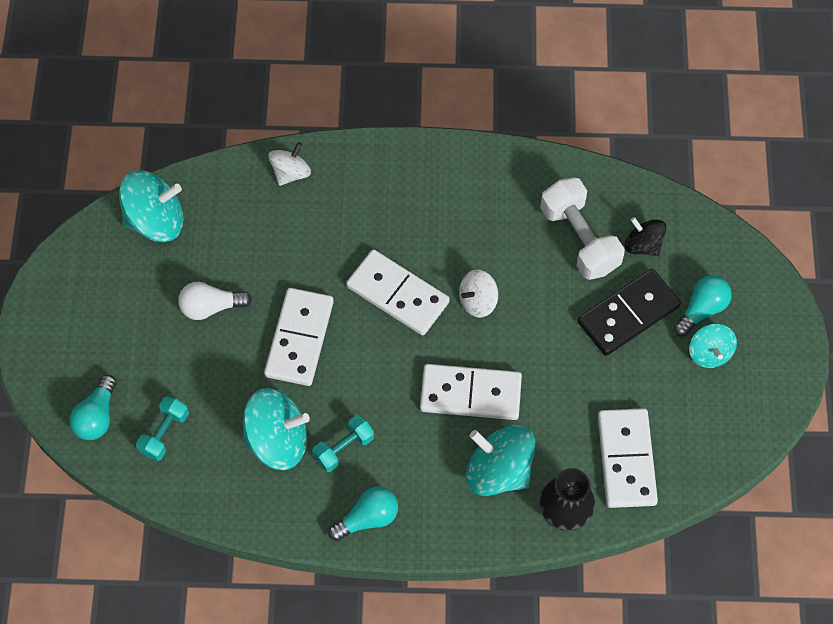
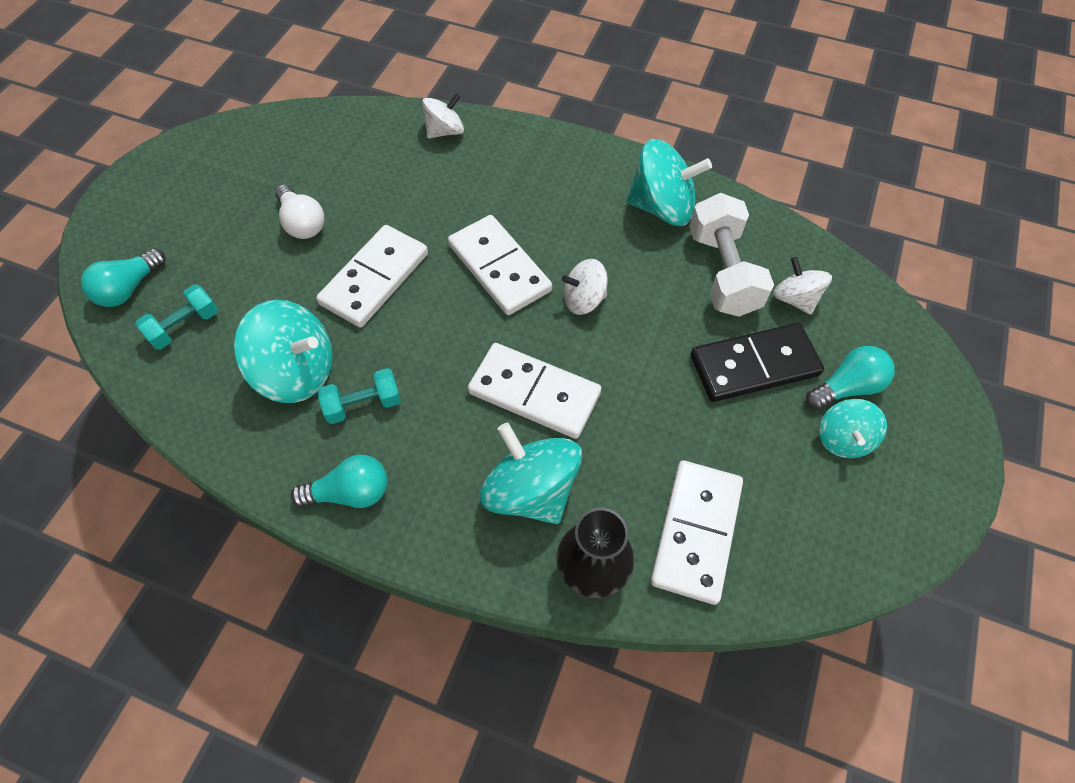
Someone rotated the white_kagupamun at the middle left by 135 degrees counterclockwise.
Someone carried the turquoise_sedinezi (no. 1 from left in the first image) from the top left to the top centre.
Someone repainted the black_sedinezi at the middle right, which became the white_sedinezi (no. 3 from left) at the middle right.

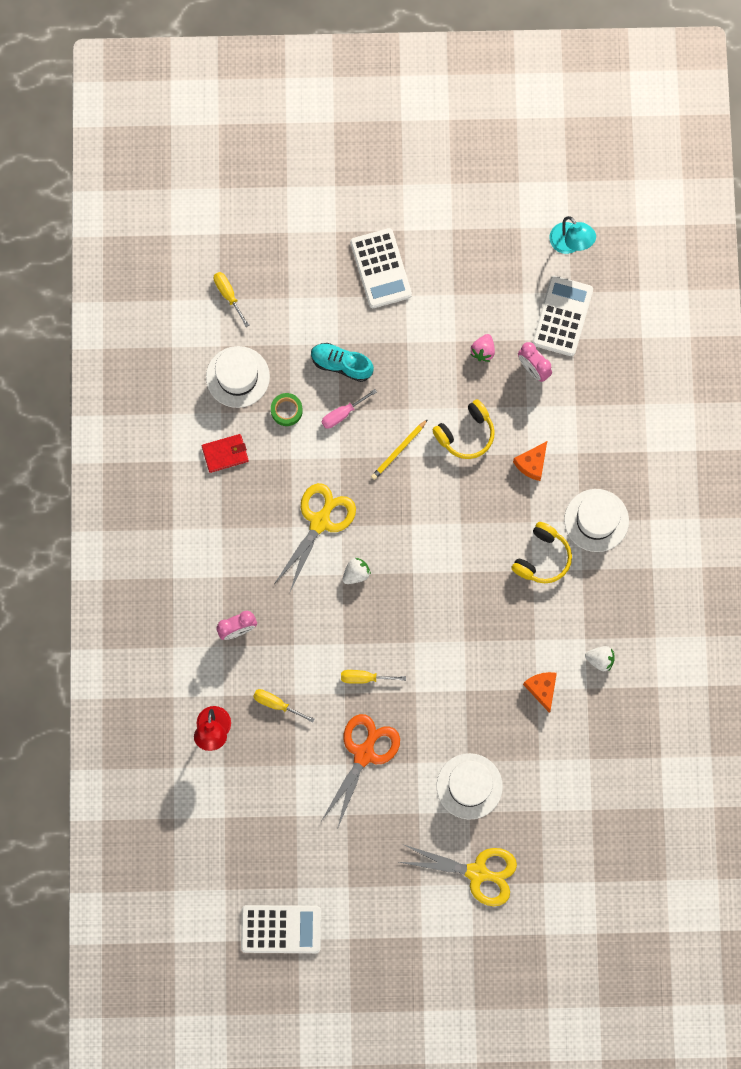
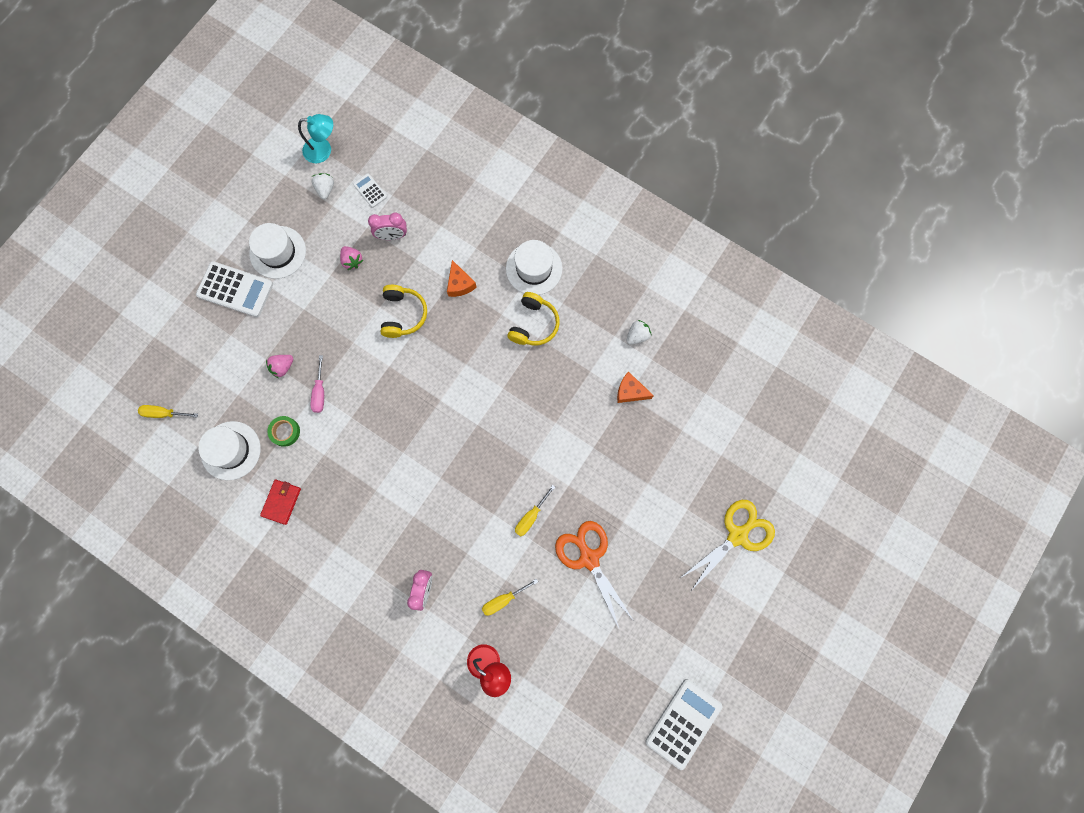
Someone carried the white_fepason (no. 2 from left) from the bottom centre to the top left.
Someone swapped the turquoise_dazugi at the centre for the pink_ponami (no. 1 from left) at the middle left.
Someone carried the white_ponami (no. 1 from left) from the centre to the top left.
Someone scaled the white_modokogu (no. 3 from left in the first image) at the top right by 0.50.
Someone rotated the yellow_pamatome (no. 2 from left) at the middle right by 45 degrees clockwise.
Someone took away the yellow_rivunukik (no. 1 from left) at the centre.
Someone took away the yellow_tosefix at the centre.

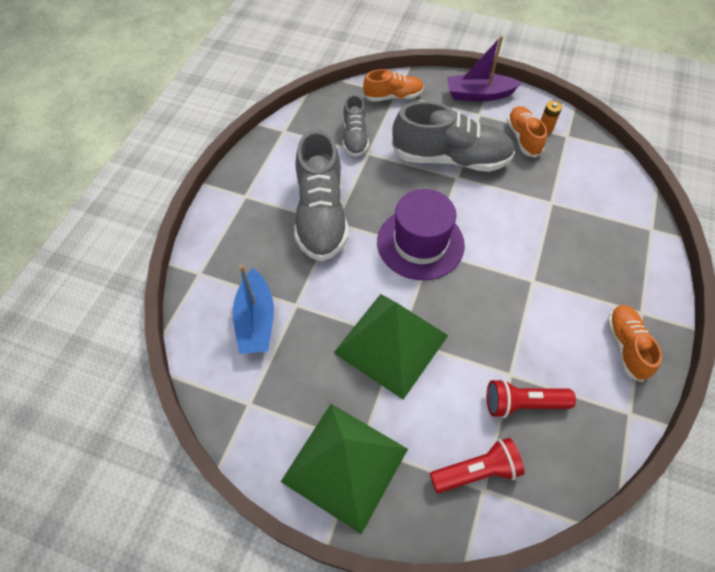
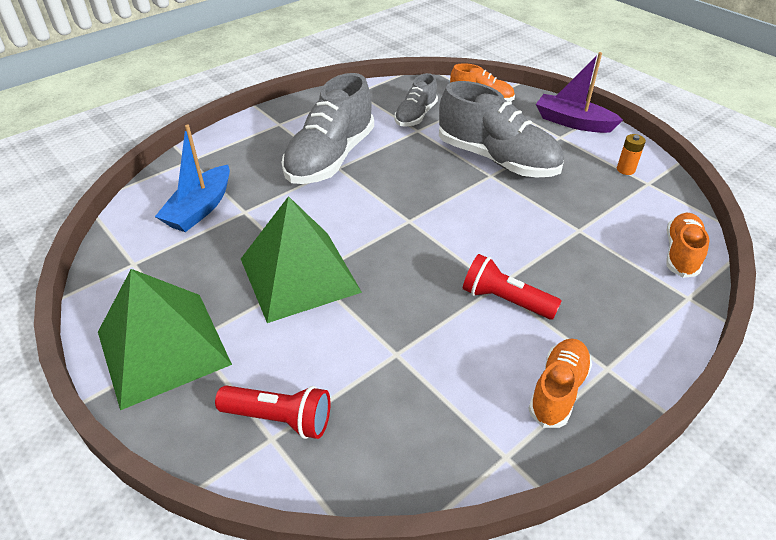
Someone carried the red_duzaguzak (no. 2 from left) from the bottom right to the centre.
Someone carried the orange_dazugi (no. 2 from left in the first image) from the top right to the middle right.
Someone took away the purple_fepason at the centre.

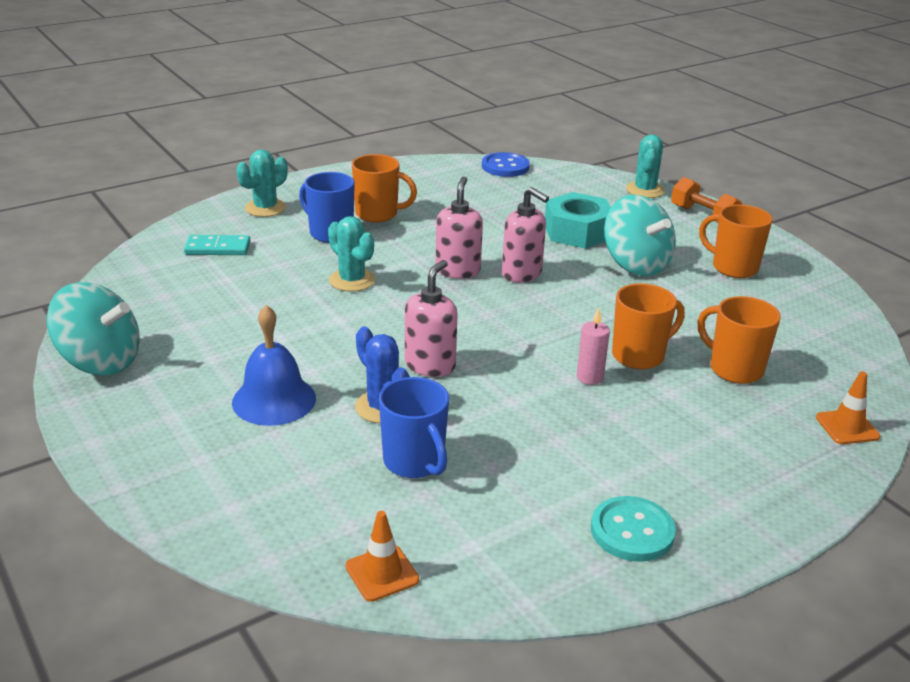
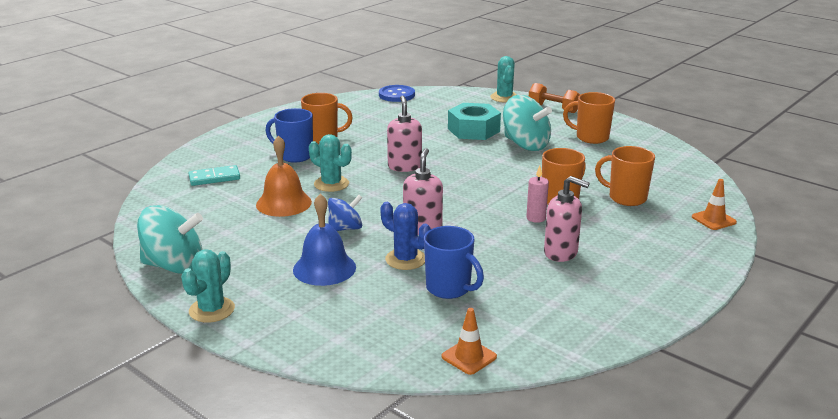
Someone carried the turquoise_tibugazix (no. 1 from left) from the top left to the bottom left.
Someone put down the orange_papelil at the centre.
Someone put down the blue_sedinezi at the centre.
Someone carried the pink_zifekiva (no. 3 from left) from the centre to the middle right.
Someone took away the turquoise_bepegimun at the bottom right.

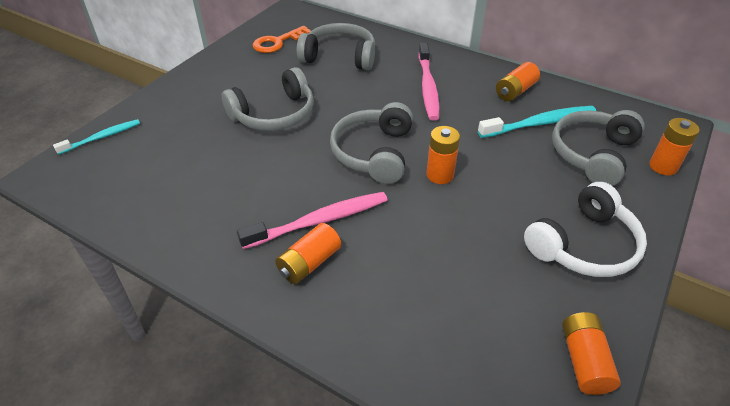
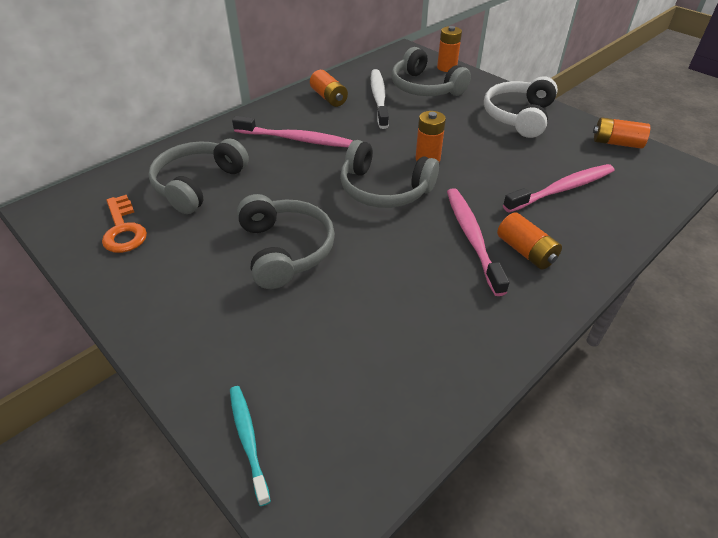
Someone repainted the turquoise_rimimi (no. 2 from left) at the top right, which became the white_rimimi at the top centre.
Someone rotated the white_pamatome at the middle right by 135 degrees counterclockwise.
Someone put down the pink_rimimi (no. 3 from left) at the middle right.

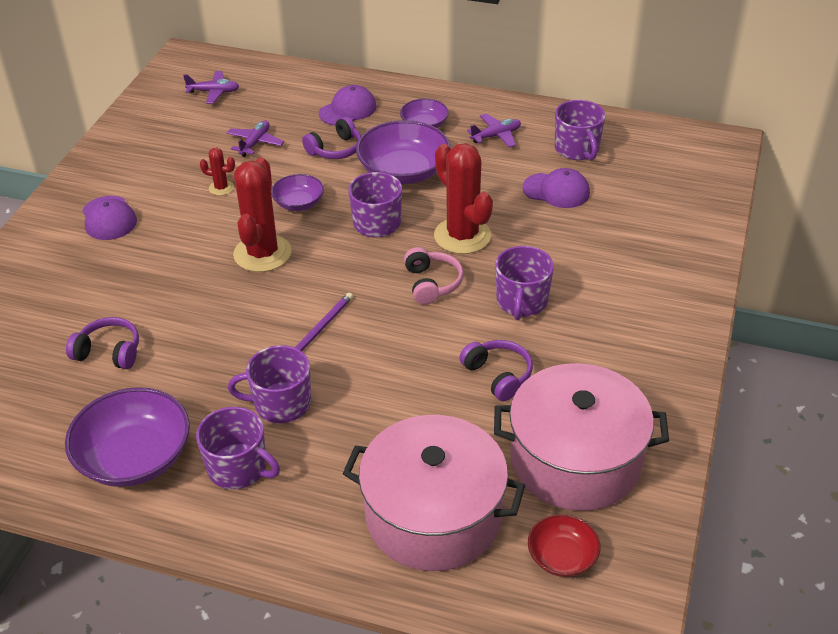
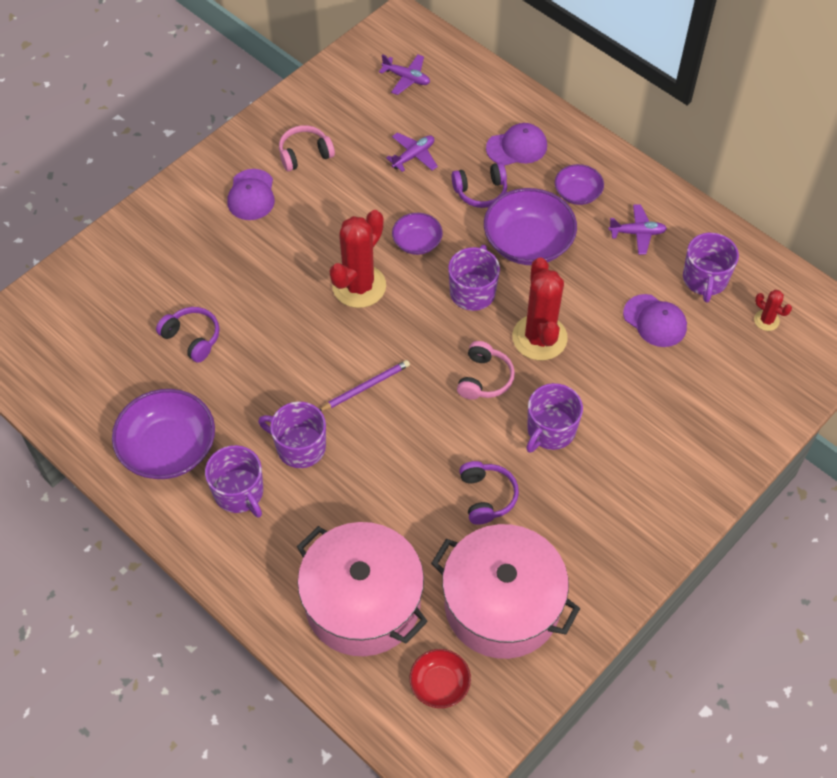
Someone put down the pink_pamatome (no. 1 from left) at the top centre.
Someone carried the red_tibugazix (no. 1 from left in the first image) from the top left to the middle right.

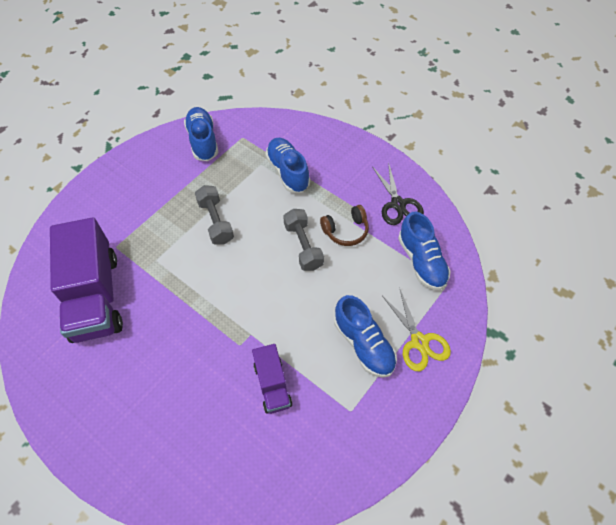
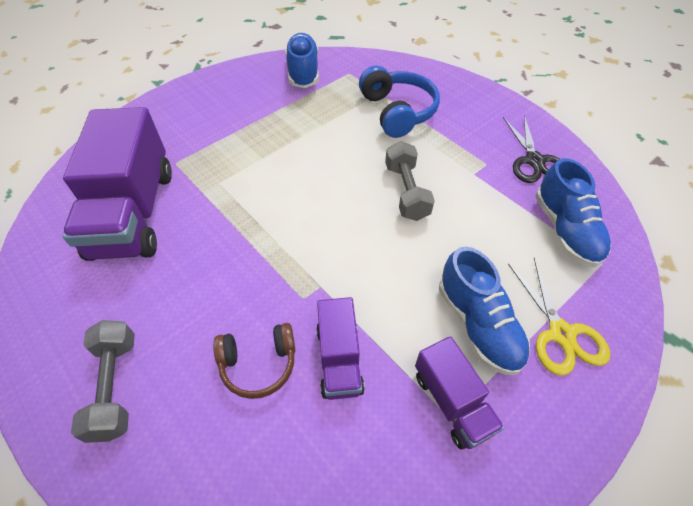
Someone carried the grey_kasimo (no. 1 from left) from the centre to the bottom left.
Someone carried the brown_pamatome from the centre to the bottom centre.
Someone swapped the blue_dazugi (no. 2 from left) at the top centre for the blue_pamatome at the top centre.
Someone put down the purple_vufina (no. 3 from left) at the bottom centre.

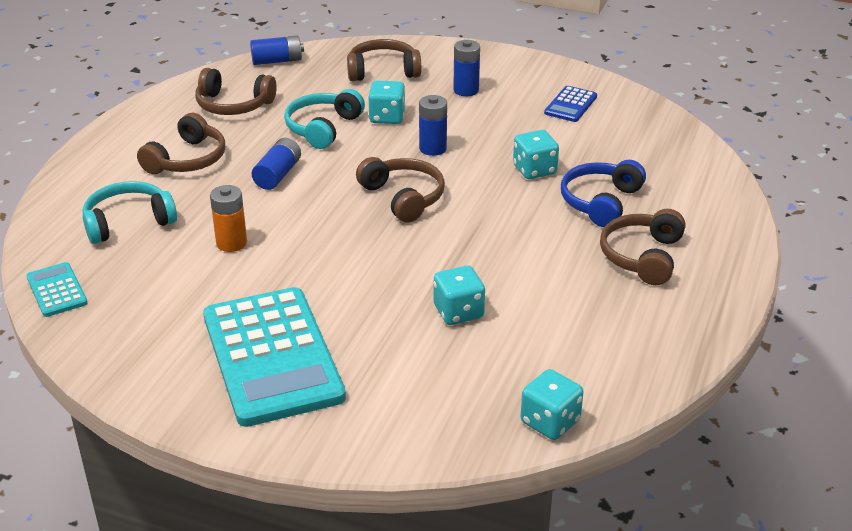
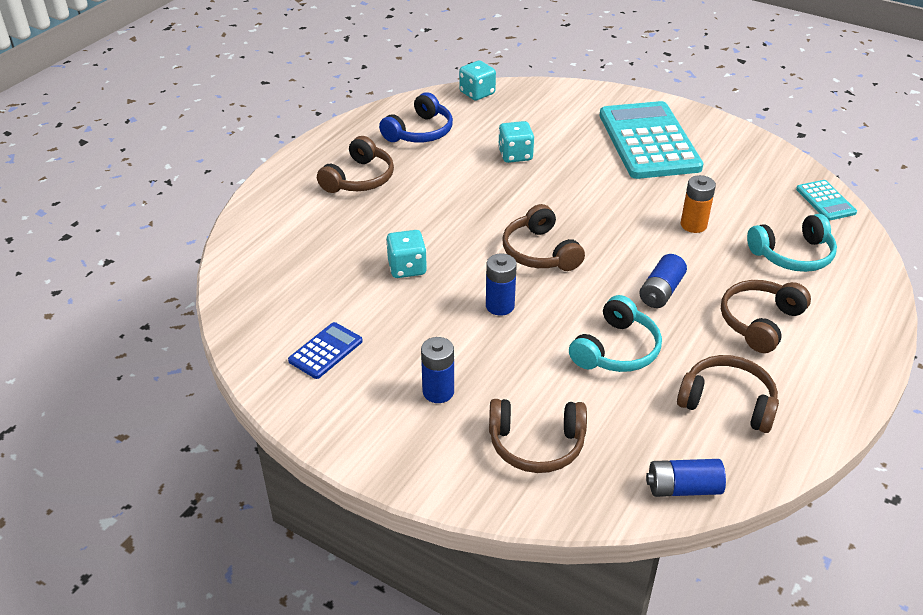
Someone carried the blue_pamatome from the middle right to the top centre.
Someone took away the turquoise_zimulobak (no. 1 from left) at the top centre.

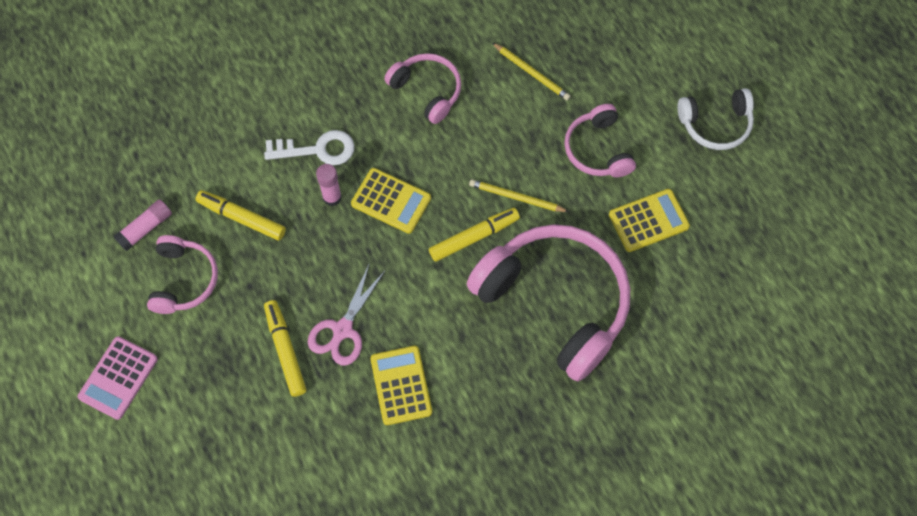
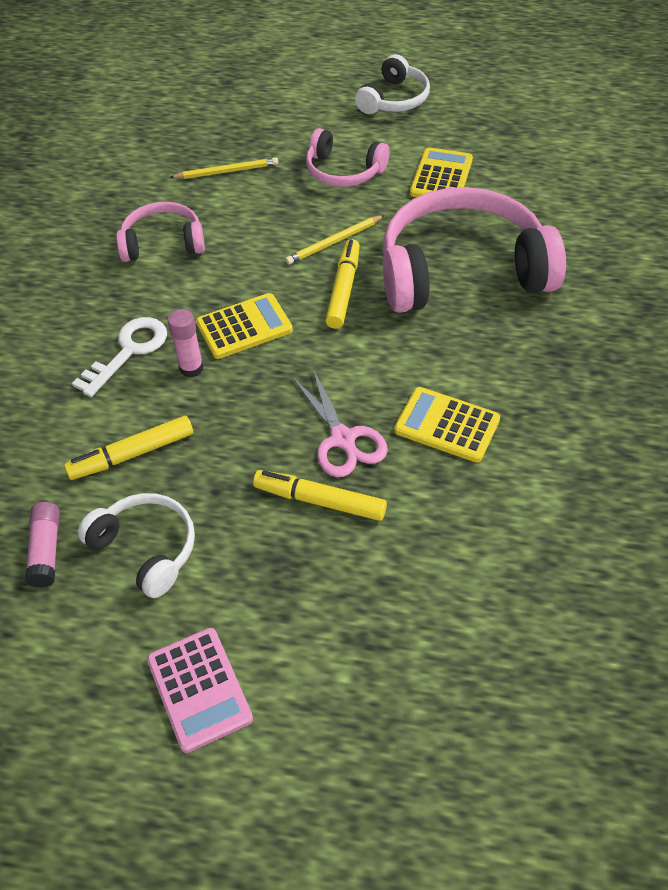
Someone repainted the pink_pamatome (no. 1 from left) at the middle left, which became the white_pamatome (no. 1 from left) at the middle left.

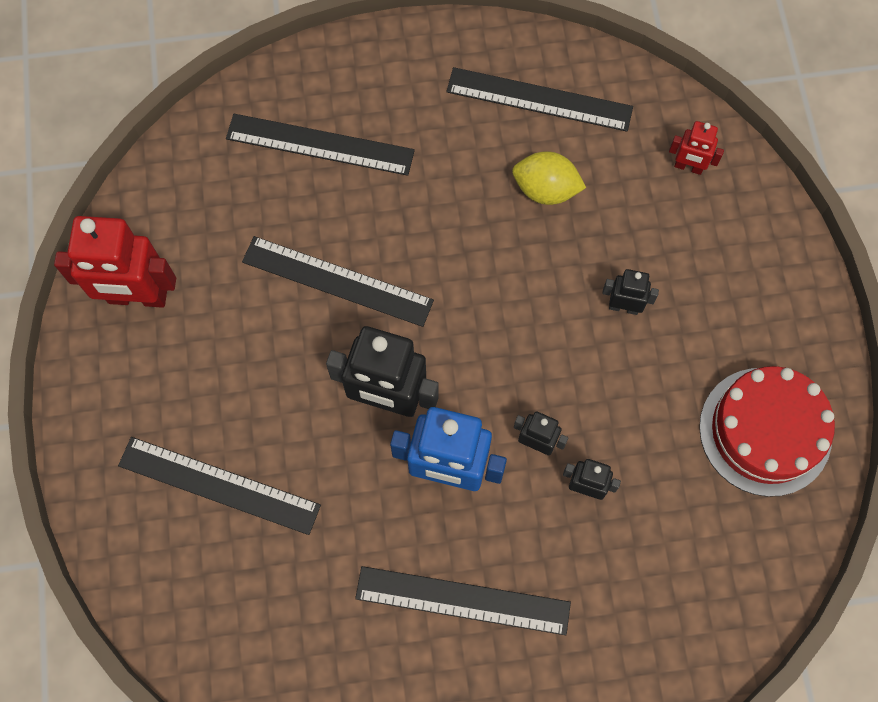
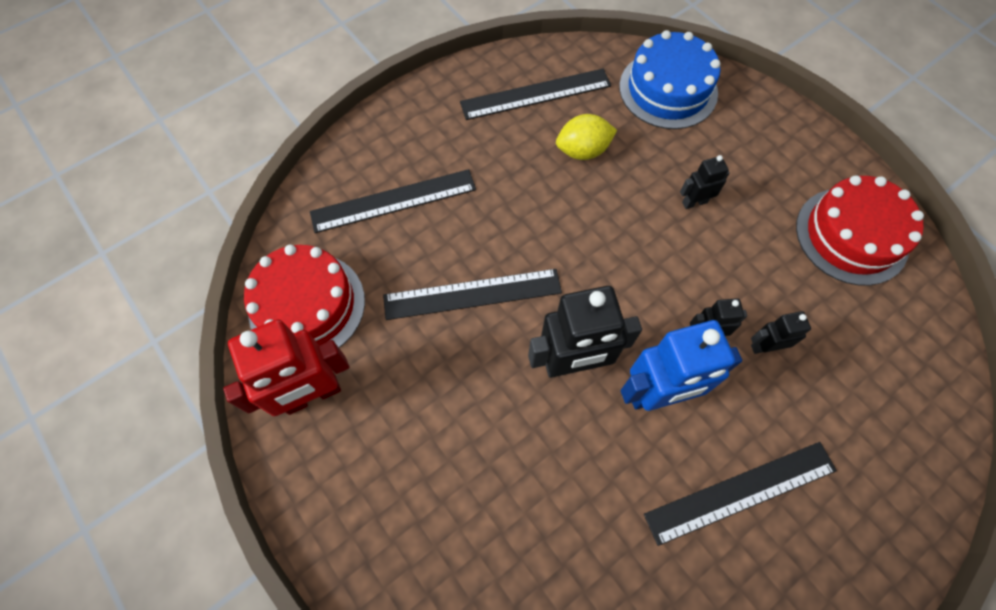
Someone put down the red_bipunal (no. 1 from left) at the middle left.
Someone swapped the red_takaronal (no. 2 from left) at the top right for the blue_bipunal at the top right.
Someone took away the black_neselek (no. 1 from left) at the bottom left.

